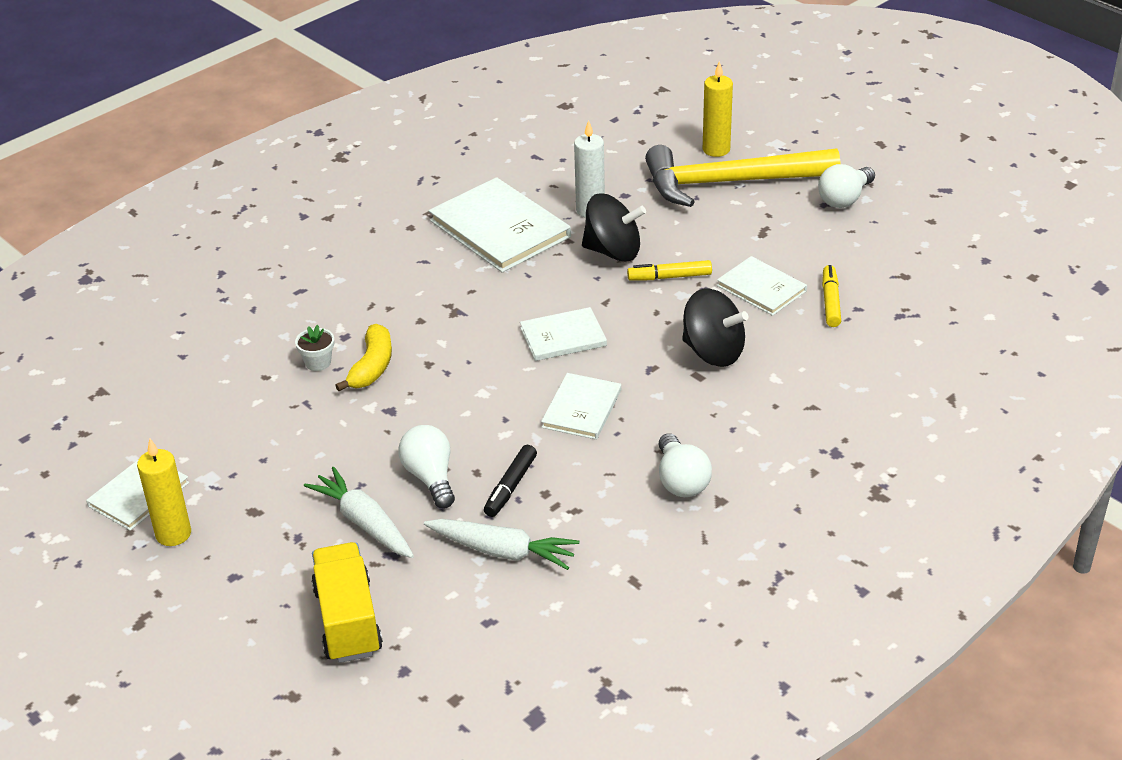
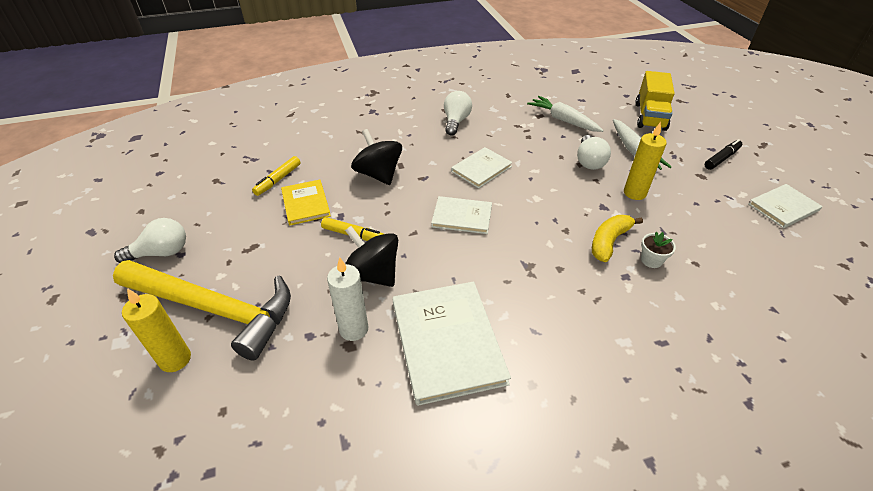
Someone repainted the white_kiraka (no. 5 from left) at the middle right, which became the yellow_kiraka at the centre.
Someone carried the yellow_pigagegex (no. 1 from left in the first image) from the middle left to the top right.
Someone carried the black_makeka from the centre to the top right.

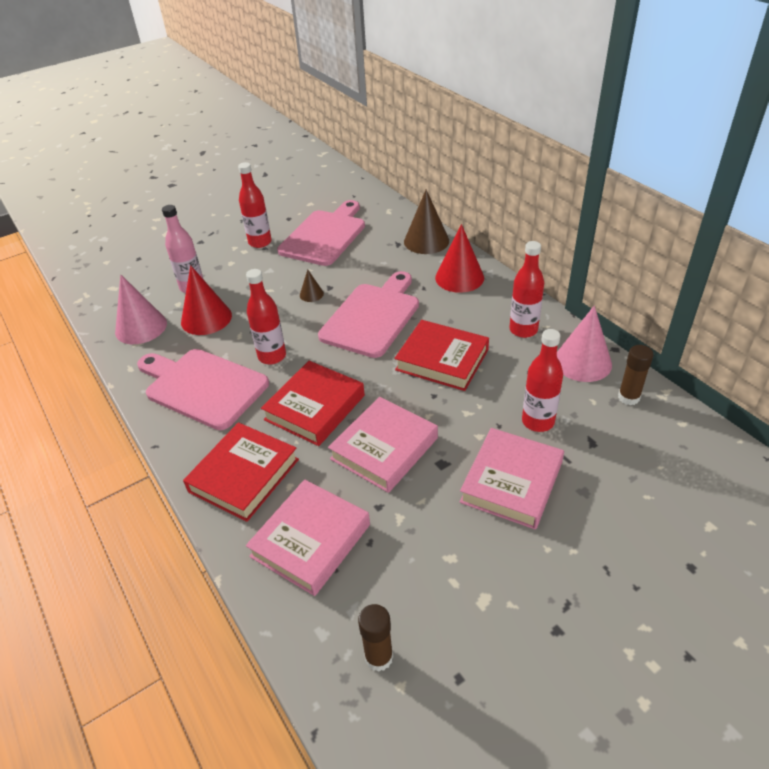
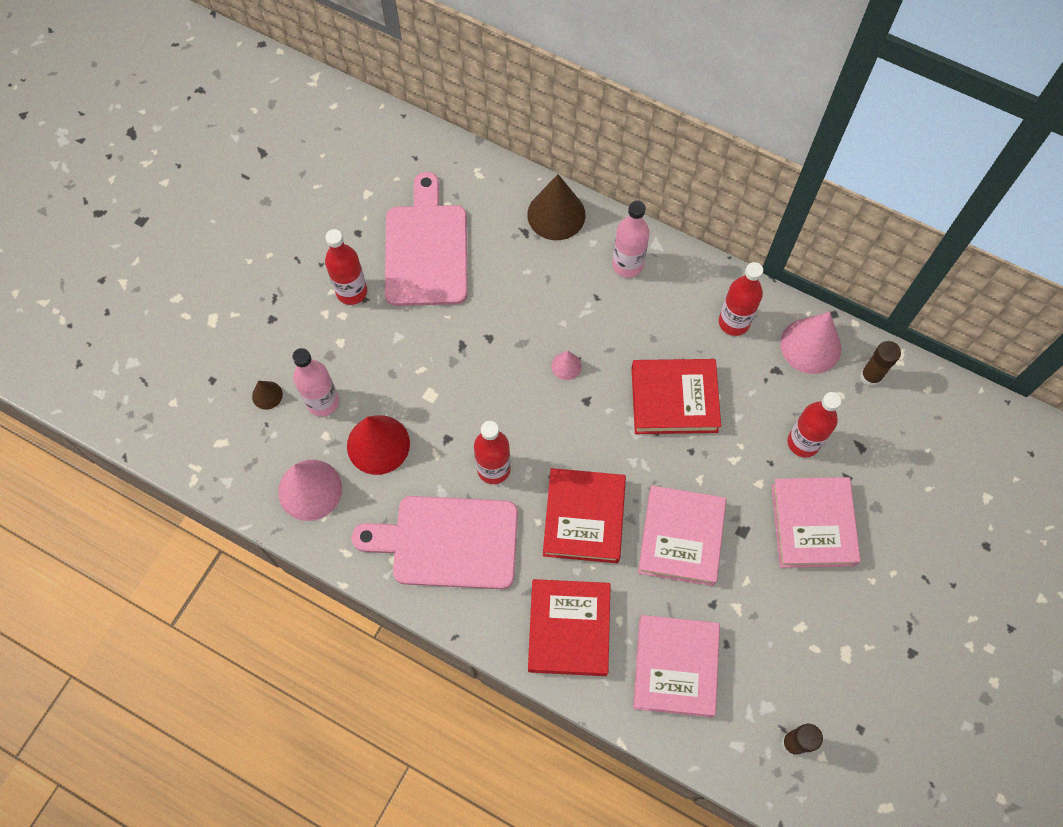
Someone carried the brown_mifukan (no. 1 from left) from the centre to the middle left.
Someone swapped the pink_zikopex (no. 3 from left) at the centre for the pink_mifukan (no. 2 from left) at the centre.
Someone swapped the red_mifukan (no. 2 from left) at the centre for the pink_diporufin (no. 2 from left) at the top centre.

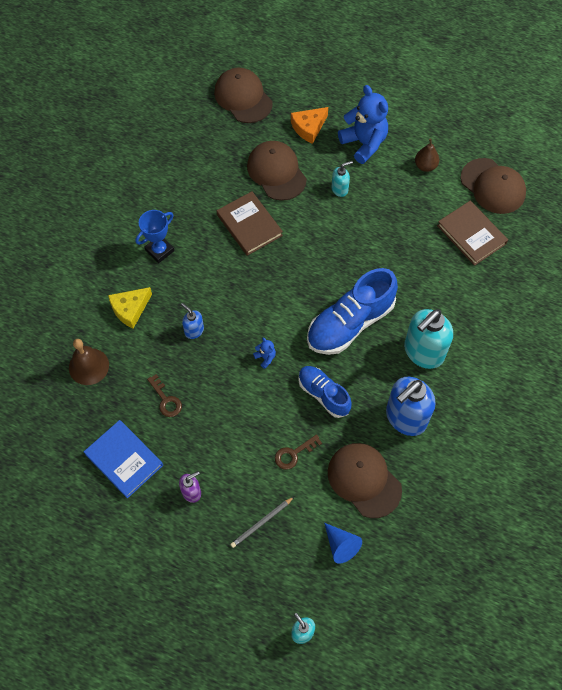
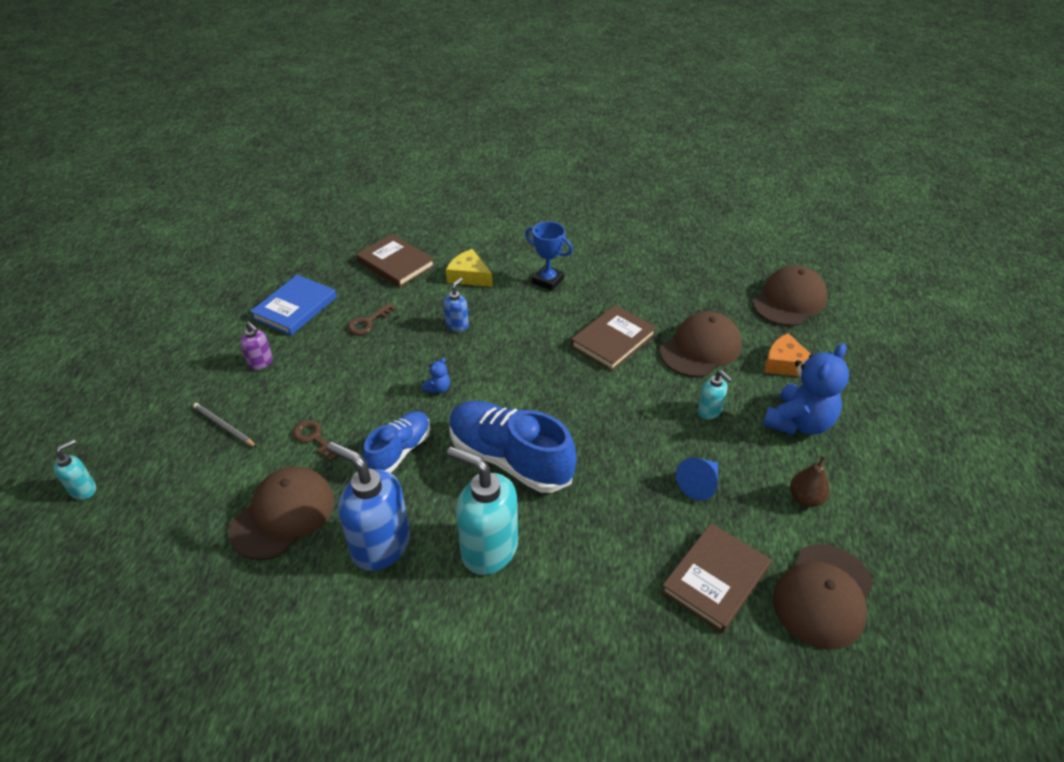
Someone swapped the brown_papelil at the middle left for the brown_kiraka (no. 1 from left) at the centre.
Someone carried the blue_mifukan from the bottom centre to the centre.

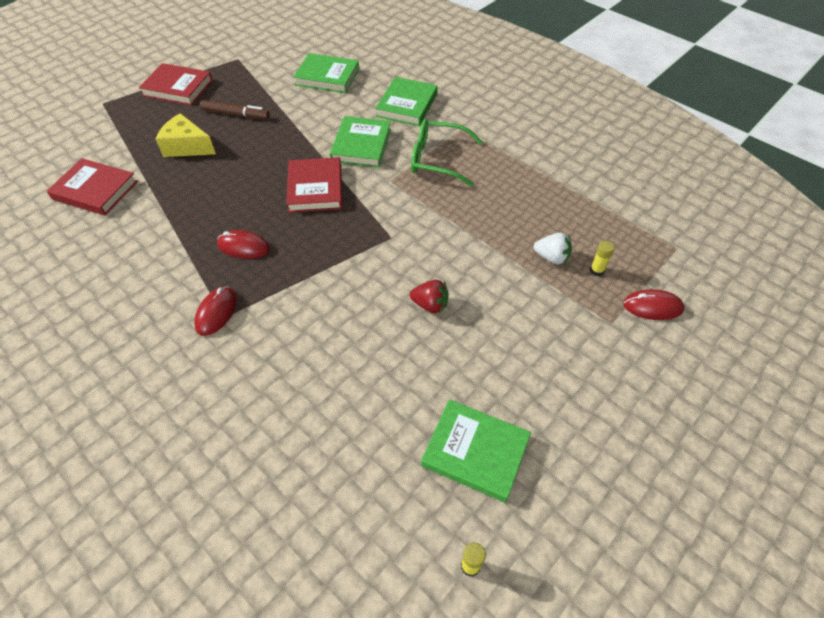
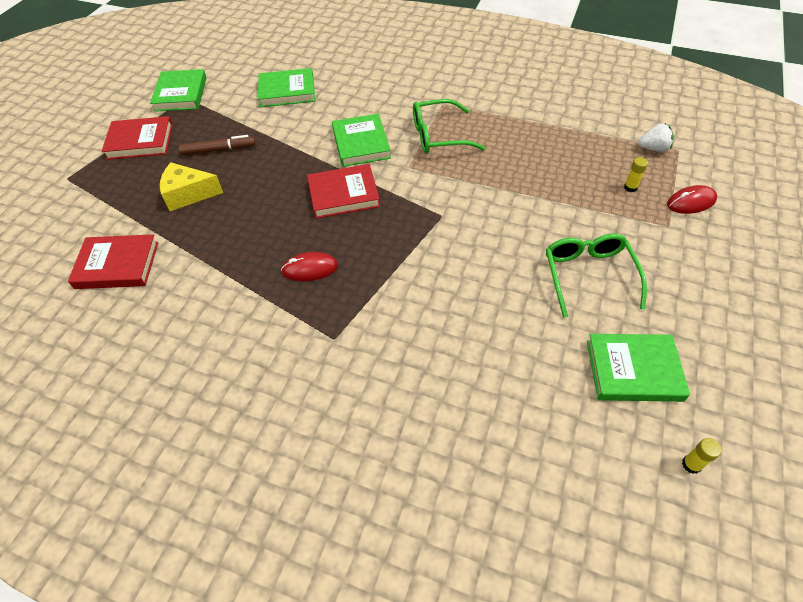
Someone carried the green_kiraka (no. 3 from left in the first image) from the top centre to the top left.
Someone rotated the red_kiraka (no. 3 from left) at the top centre by 75 degrees counterclockwise.
Someone put down the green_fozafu (no. 2 from left) at the middle right.
Someone carried the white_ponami from the middle right to the top right.
Someone took away the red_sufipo (no. 1 from left) at the middle left.
Someone took away the red_ponami at the centre.

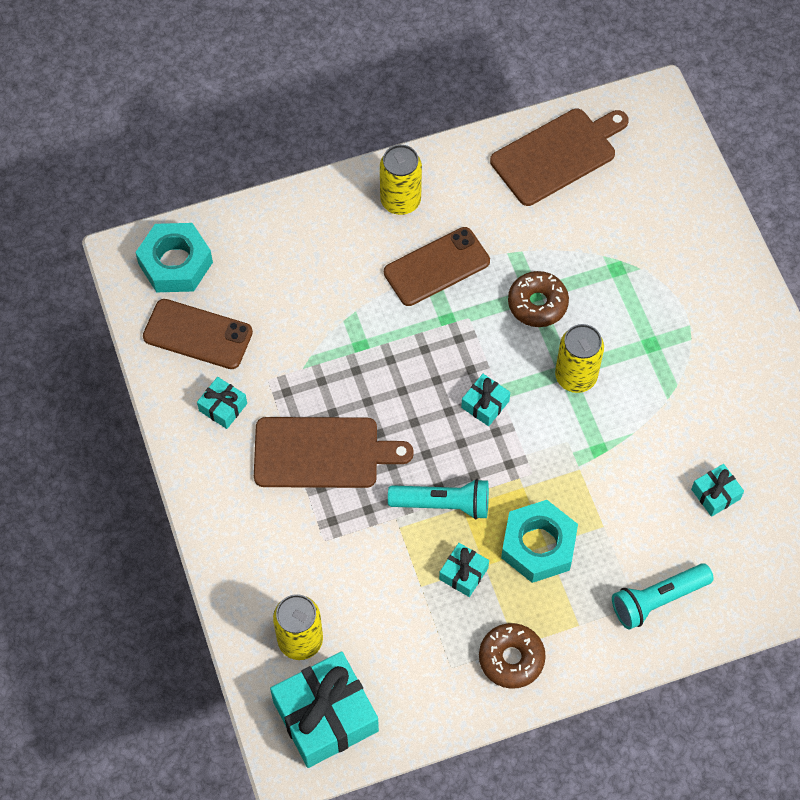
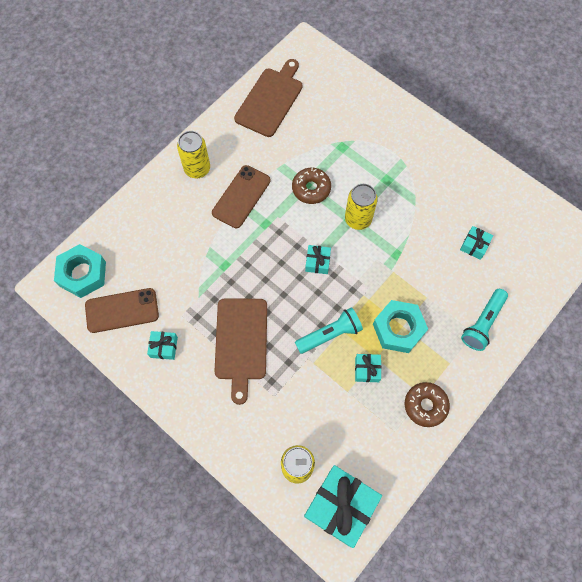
Someone rotated the brown_zikopex (no. 1 from left) at the centre by 120 degrees clockwise.

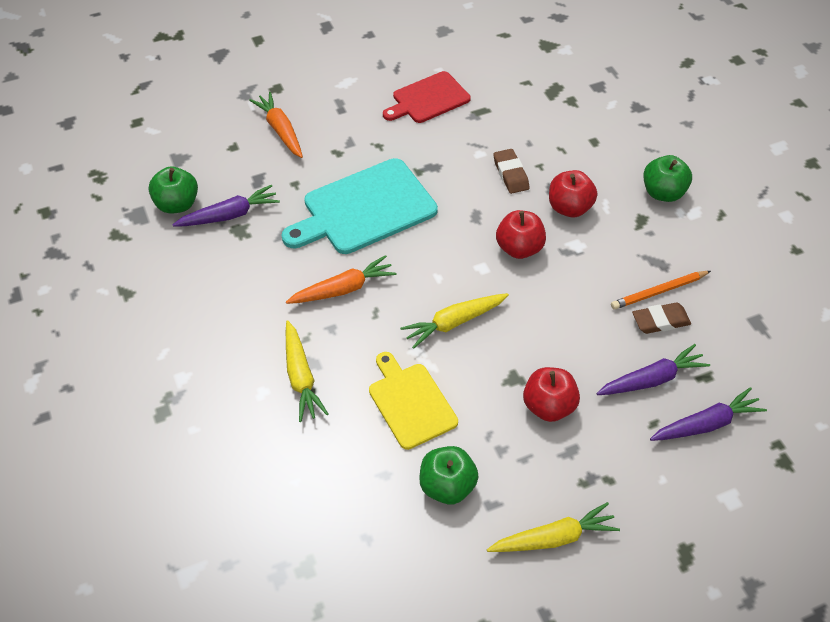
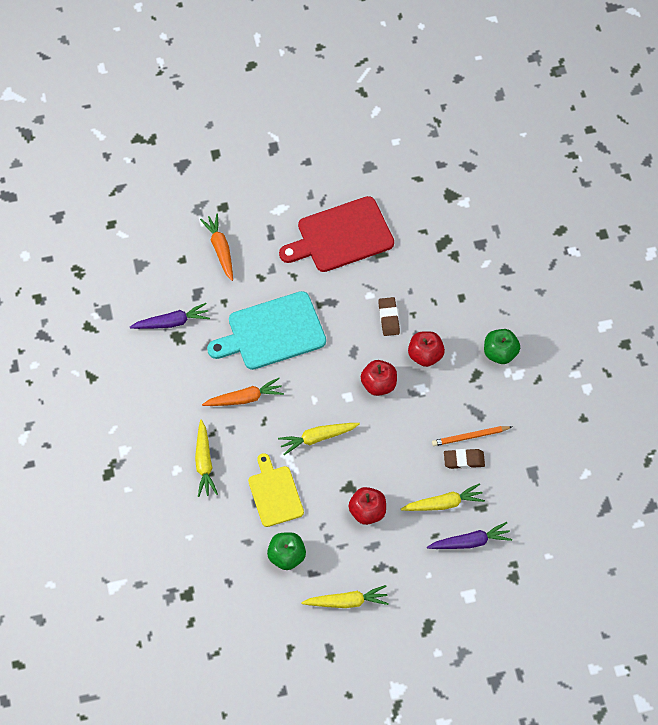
Someone scaled the red_zikopex at the top centre by 1.58.
Someone repainted the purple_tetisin (no. 2 from left) at the middle right, which became the yellow_tetisin (no. 4 from left) at the bottom right.
Someone took away the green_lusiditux (no. 1 from left) at the top left.

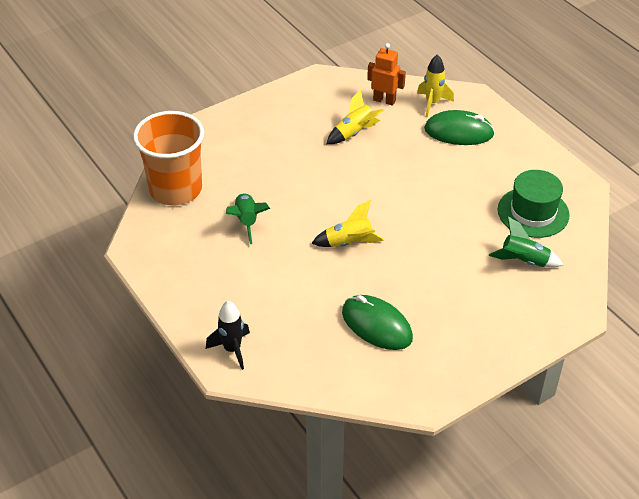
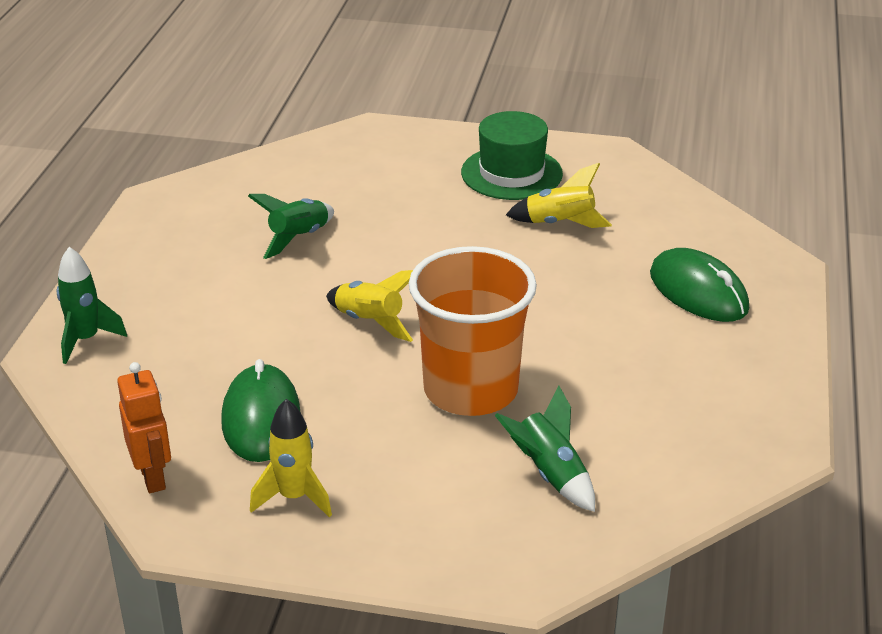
Someone repainted the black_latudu at the bottom centre, which became the green_latudu (no. 1 from left) at the middle left.
Someone carried the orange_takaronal from the top centre to the bottom left.
Someone carried the yellow_latudu (no. 3 from left in the first image) from the top right to the bottom left.
Someone carried the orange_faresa from the top left to the centre.
Someone carried the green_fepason from the middle right to the top centre.

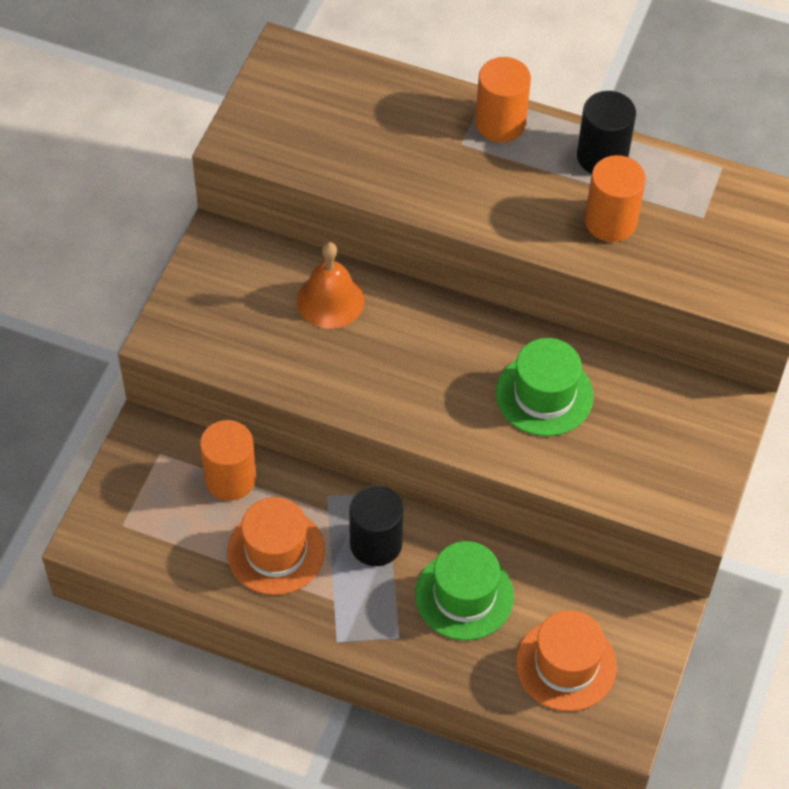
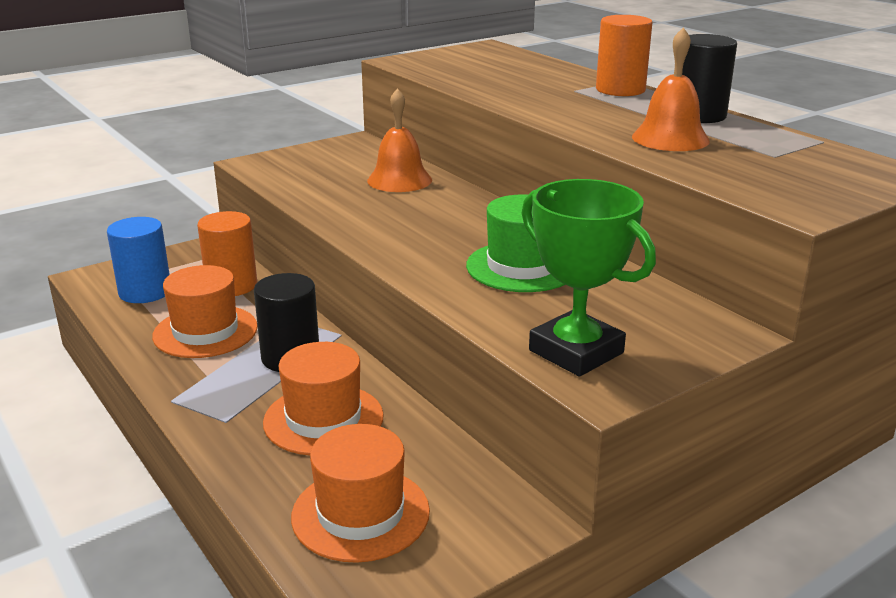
Someone put down the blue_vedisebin at the middle left.
Someone repainted the green_fepason (no. 1 from left) at the bottom centre, which became the orange_fepason (no. 2 from left) at the centre.
Someone put down the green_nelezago at the centre.
Someone swapped the orange_vedisebin (no. 3 from left) at the top right for the orange_papelil (no. 2 from left) at the top right.

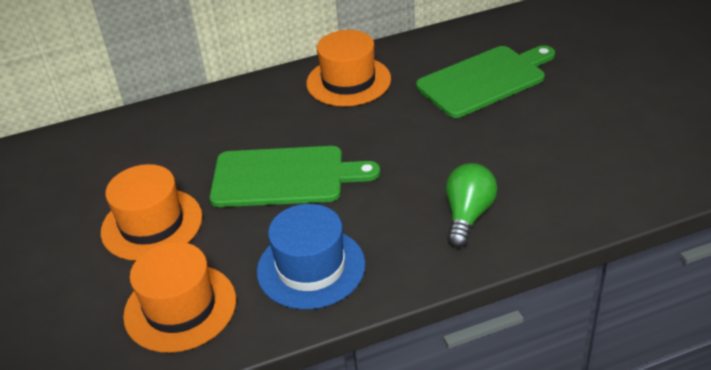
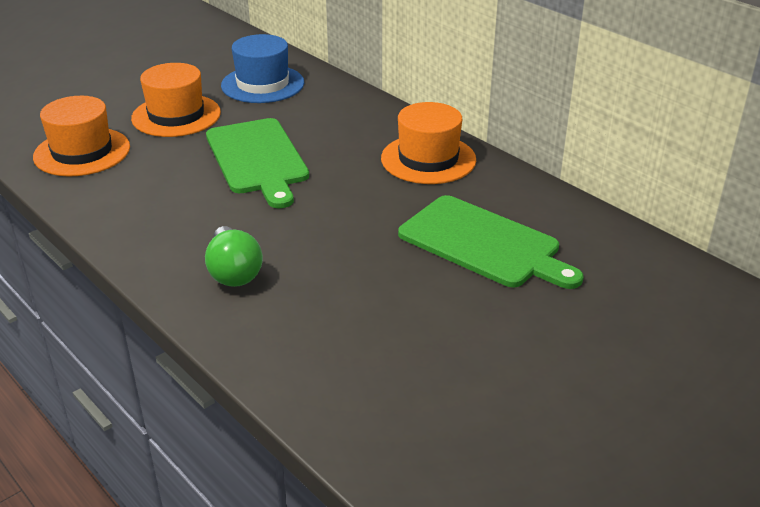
Someone rotated the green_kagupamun at the centre by 75 degrees clockwise.
Someone carried the blue_fepason from the bottom centre to the top centre.

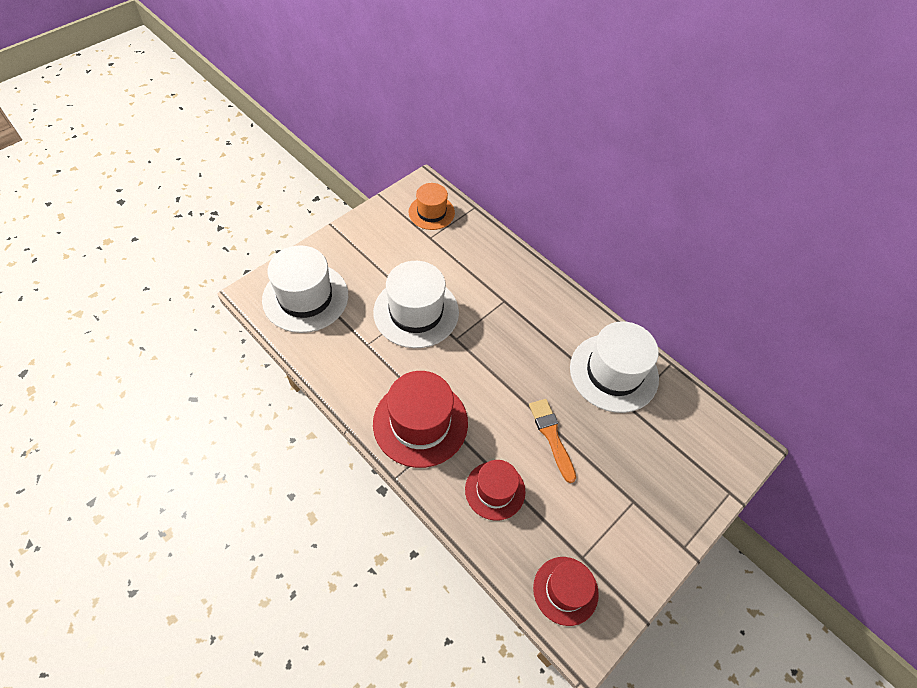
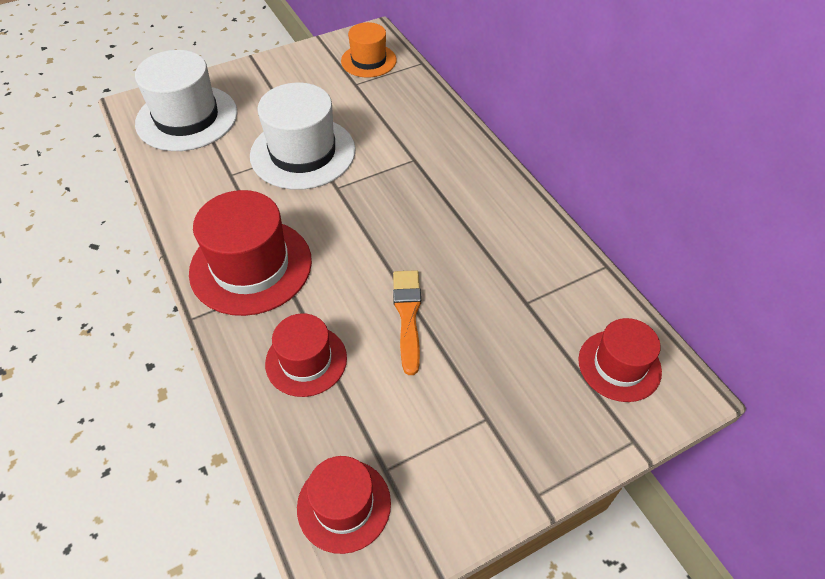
Someone put down the red_fepason (no. 4 from left) at the middle right.
Someone took away the white_fepason (no. 3 from left) at the middle right.

